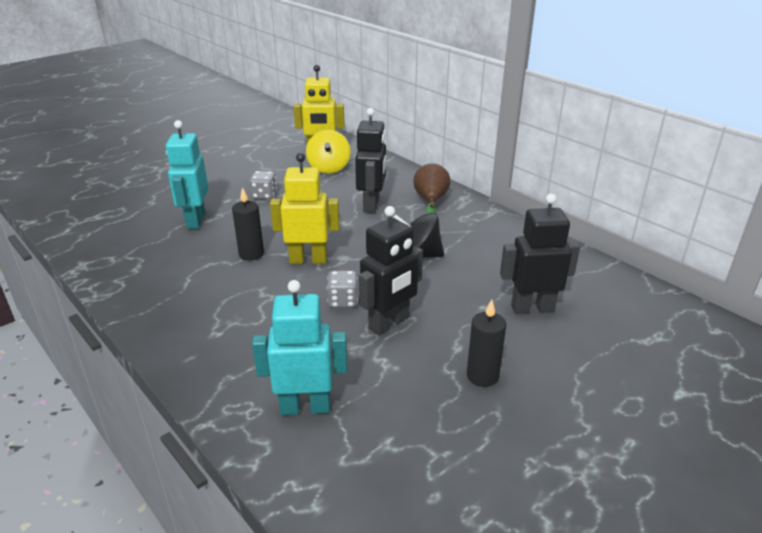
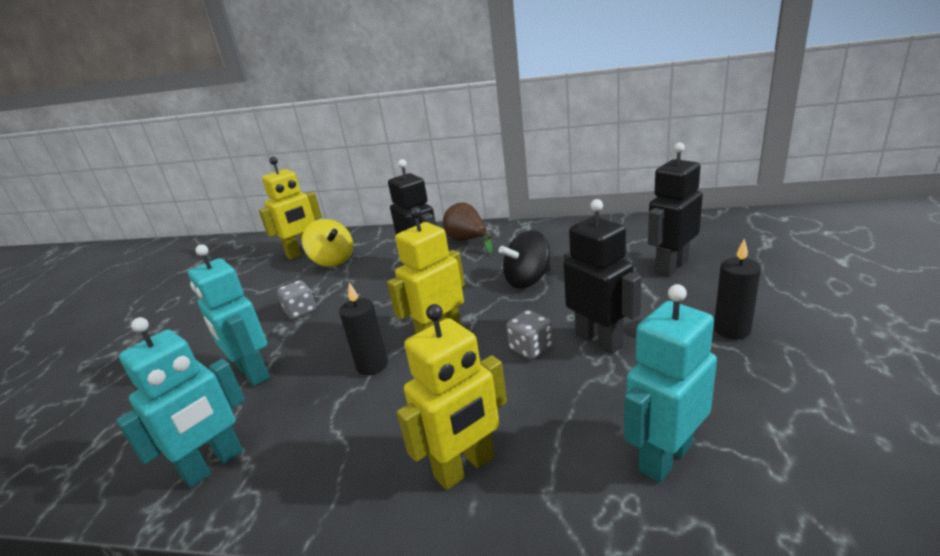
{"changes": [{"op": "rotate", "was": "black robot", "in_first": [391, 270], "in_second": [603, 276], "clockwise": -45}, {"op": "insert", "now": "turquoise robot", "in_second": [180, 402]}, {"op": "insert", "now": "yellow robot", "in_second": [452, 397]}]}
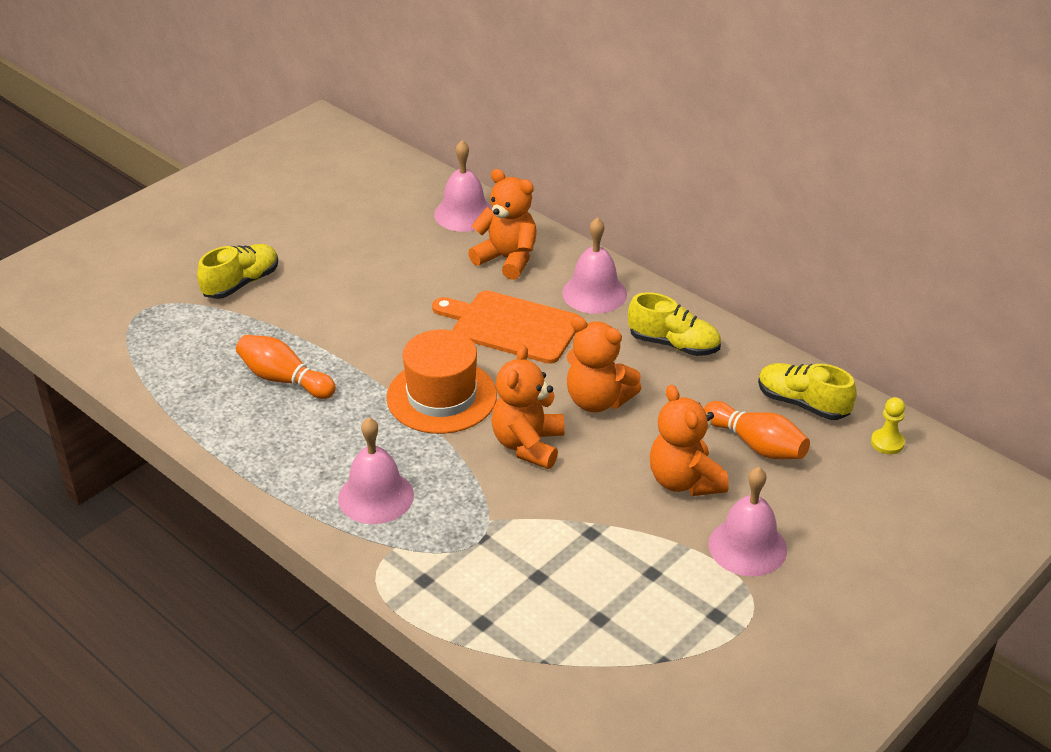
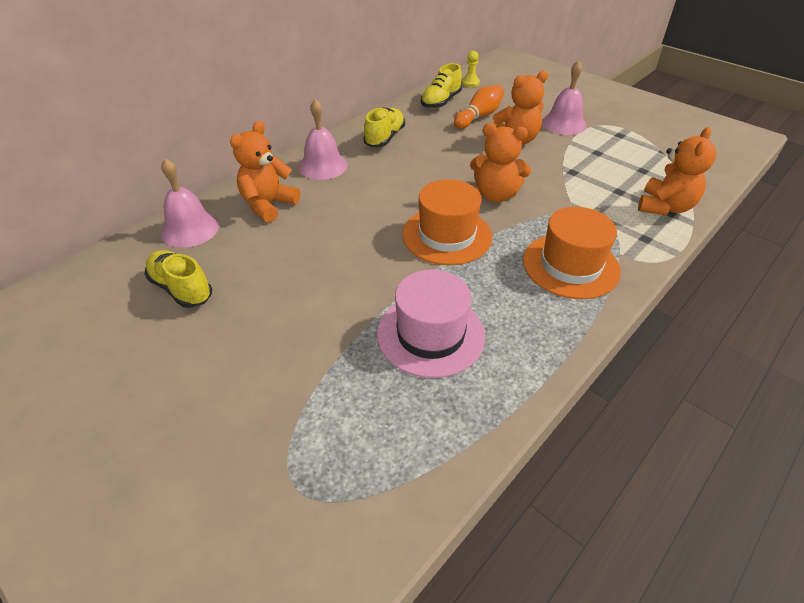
{"changes": [{"op": "move", "was": "yellow shoe", "in_first": [237, 271], "in_second": [178, 279]}, {"op": "replace", "was": "orange bowling pin", "now": "pink hat", "in_first": [286, 367], "in_second": [431, 323]}, {"op": "replace", "was": "pink bell", "now": "orange hat", "in_first": [376, 470], "in_second": [572, 253]}, {"op": "delete", "was": "orange cutting board", "in_first": [505, 327]}, {"op": "move", "was": "orange teddy bear", "in_first": [604, 364], "in_second": [677, 171]}]}
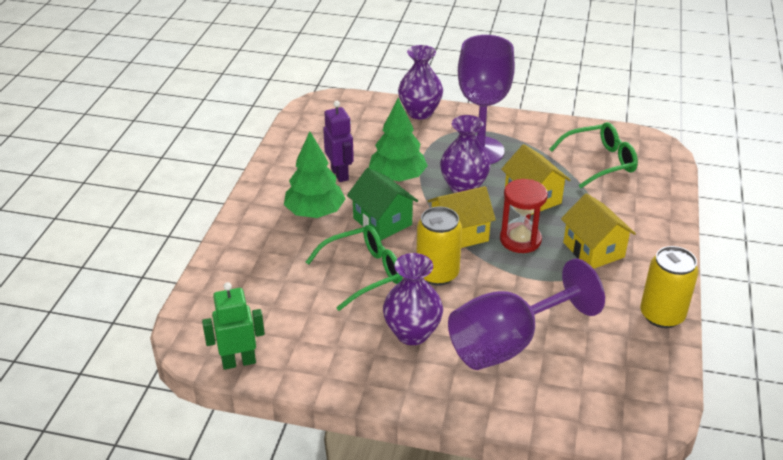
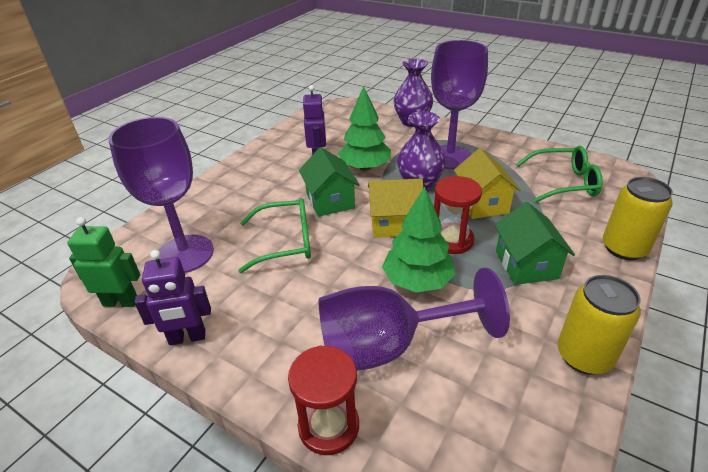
{"changes": [{"op": "move", "was": "green tree", "in_first": [314, 175], "in_second": [419, 239]}, {"op": "delete", "was": "purple vase", "in_first": [413, 299]}, {"op": "move", "was": "yellow can", "in_first": [439, 246], "in_second": [638, 218]}, {"op": "recolor", "was": "yellow house", "now": "green house", "in_first": [598, 231], "in_second": [535, 243]}, {"op": "insert", "now": "purple goblet", "in_second": [161, 195]}, {"op": "insert", "now": "purple robot", "in_second": [172, 297]}, {"op": "insert", "now": "red hourglass", "in_second": [323, 400]}]}
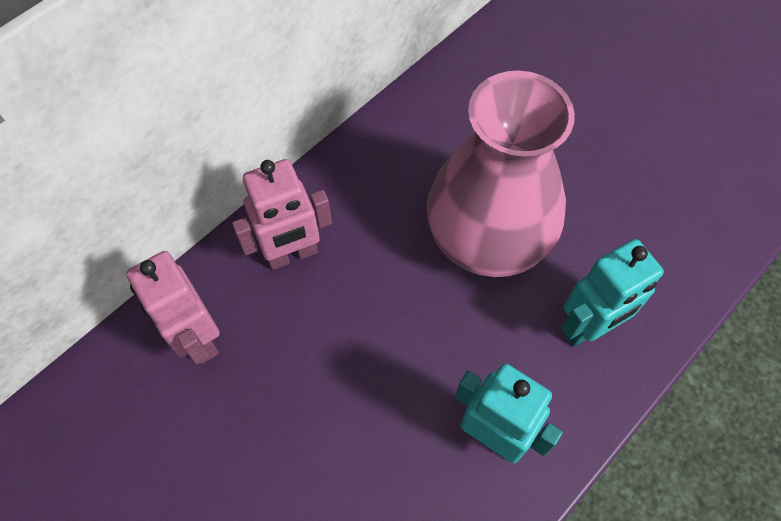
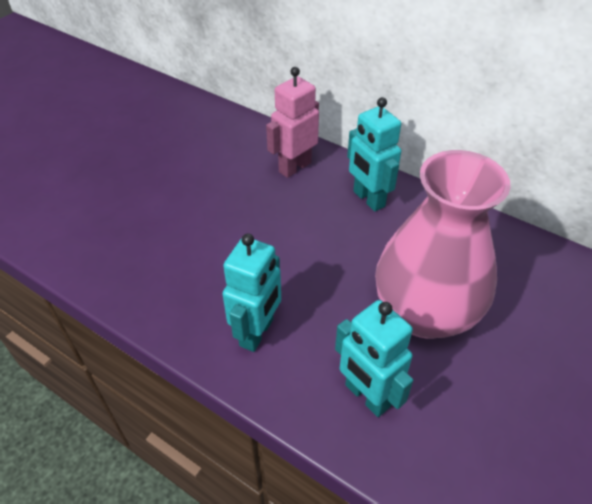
{"changes": [{"op": "recolor", "was": "pink robot", "now": "turquoise robot", "in_first": [282, 214], "in_second": [374, 154]}]}
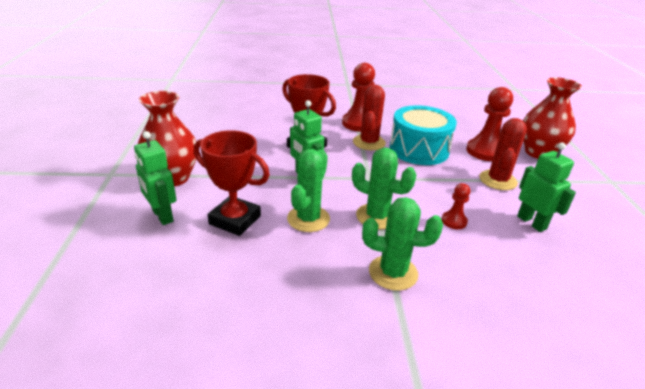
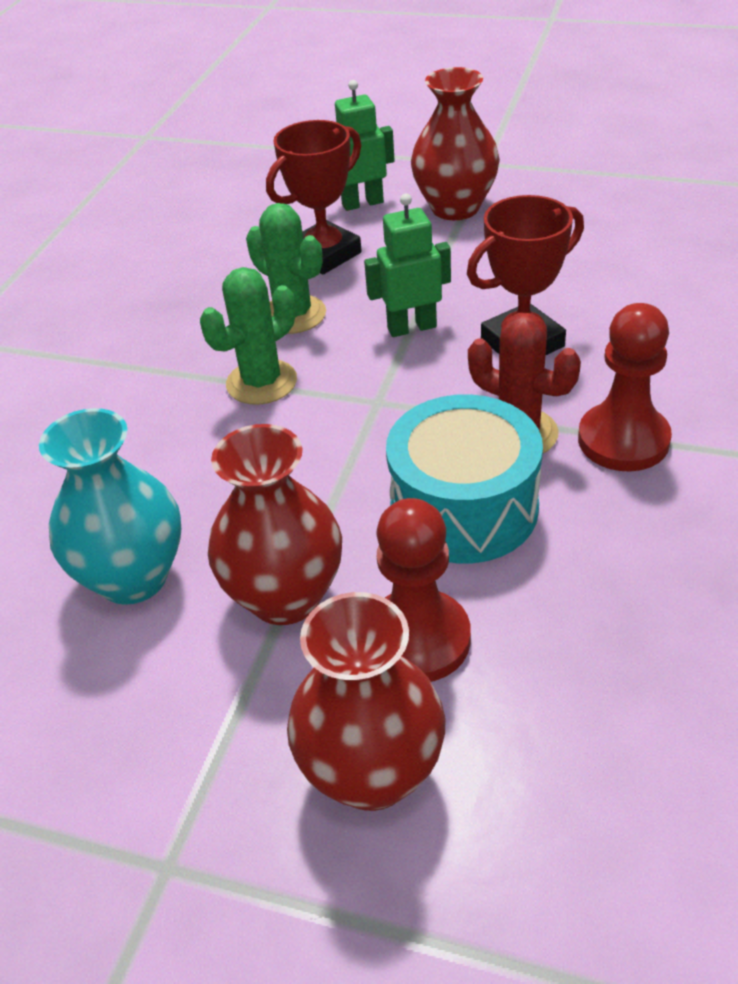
{"changes": [{"op": "delete", "was": "green cactus", "in_first": [402, 244]}, {"op": "delete", "was": "red pawn", "in_first": [456, 206]}, {"op": "replace", "was": "red cactus", "now": "red vase", "in_first": [503, 154], "in_second": [275, 524]}, {"op": "replace", "was": "green robot", "now": "turquoise vase", "in_first": [546, 187], "in_second": [110, 506]}]}
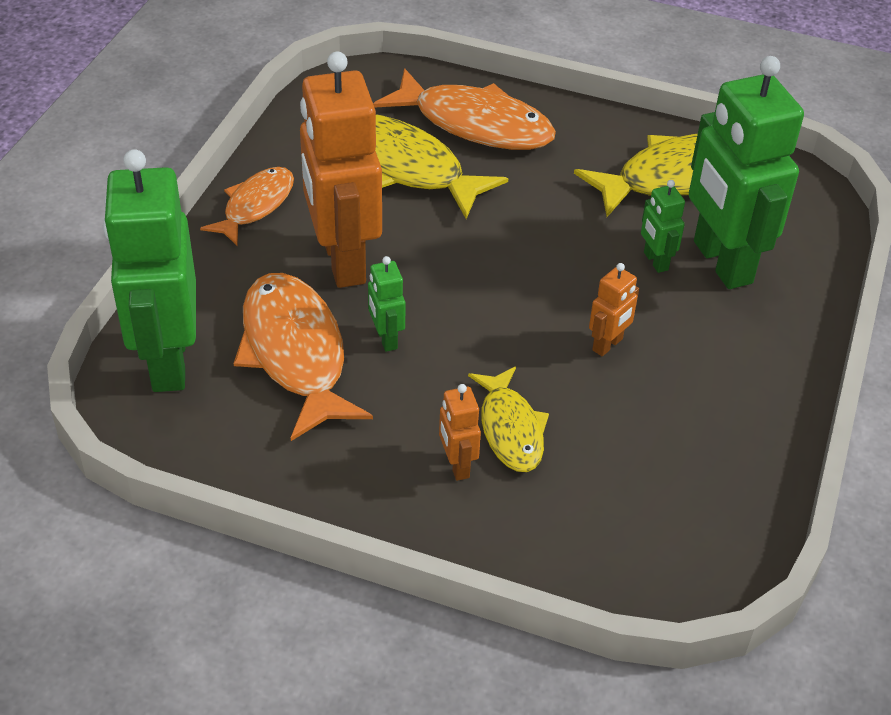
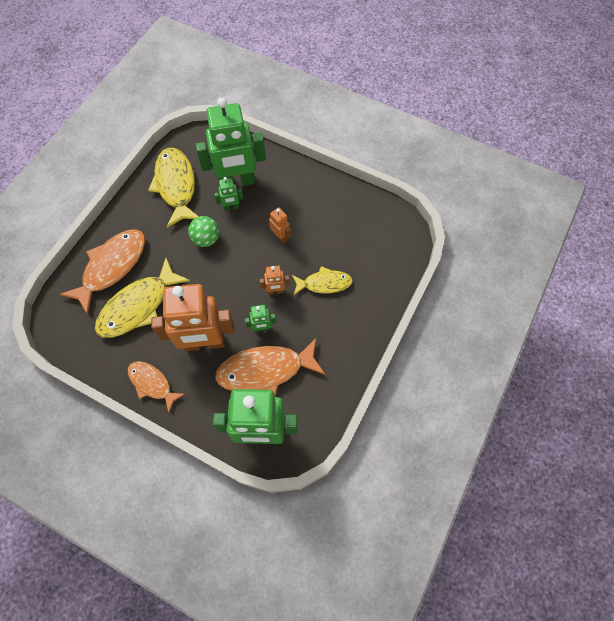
{"changes": [{"op": "move", "was": "orange robot", "in_first": [460, 432], "in_second": [275, 280]}, {"op": "insert", "now": "green ball", "in_second": [203, 231]}]}
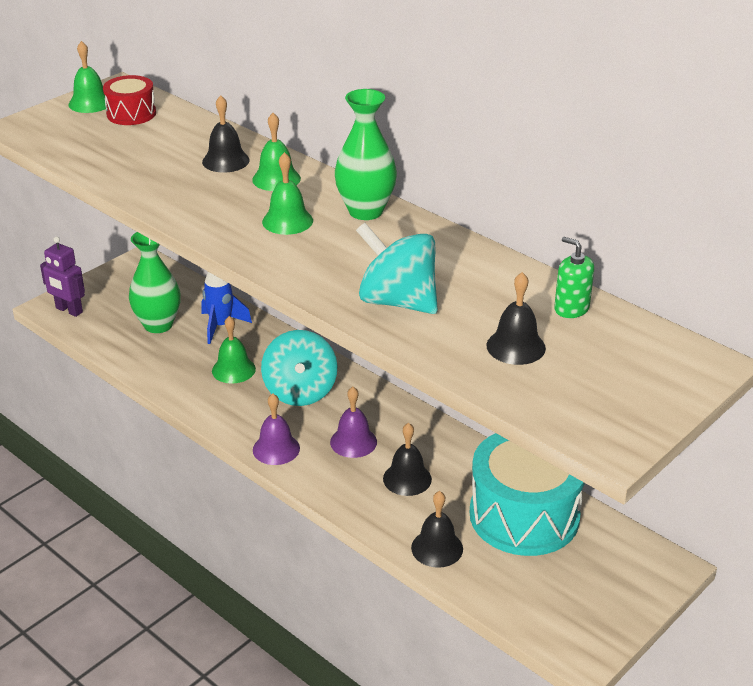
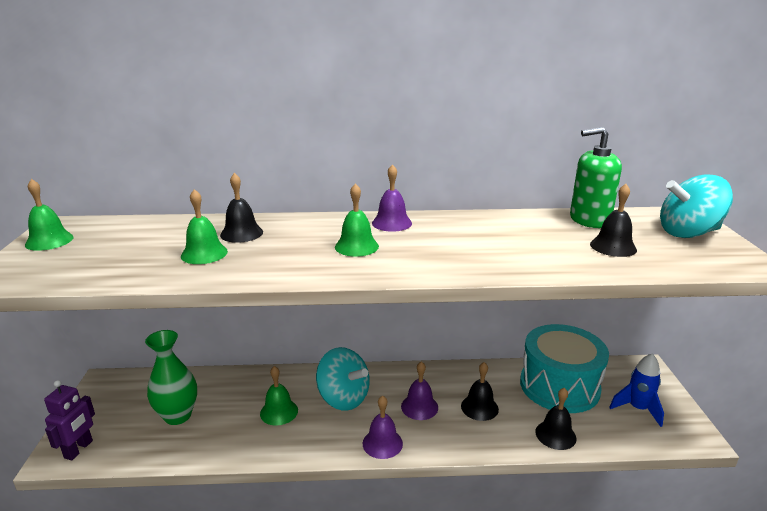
{"changes": [{"op": "rotate", "was": "purple robot", "in_first": [62, 276], "in_second": [69, 420], "clockwise": -60}, {"op": "delete", "was": "red drum", "in_first": [129, 100]}, {"op": "move", "was": "blue rocket", "in_first": [227, 308], "in_second": [636, 390]}, {"op": "move", "was": "green bell", "in_first": [276, 152], "in_second": [204, 226]}, {"op": "replace", "was": "green vase", "now": "purple bell", "in_first": [366, 154], "in_second": [392, 198]}, {"op": "move", "was": "turquoise spinning top", "in_first": [397, 268], "in_second": [696, 206]}, {"op": "resize", "was": "green soap dispenser", "in_first": [574, 277], "in_second": [596, 177], "ratio": 1.68}]}
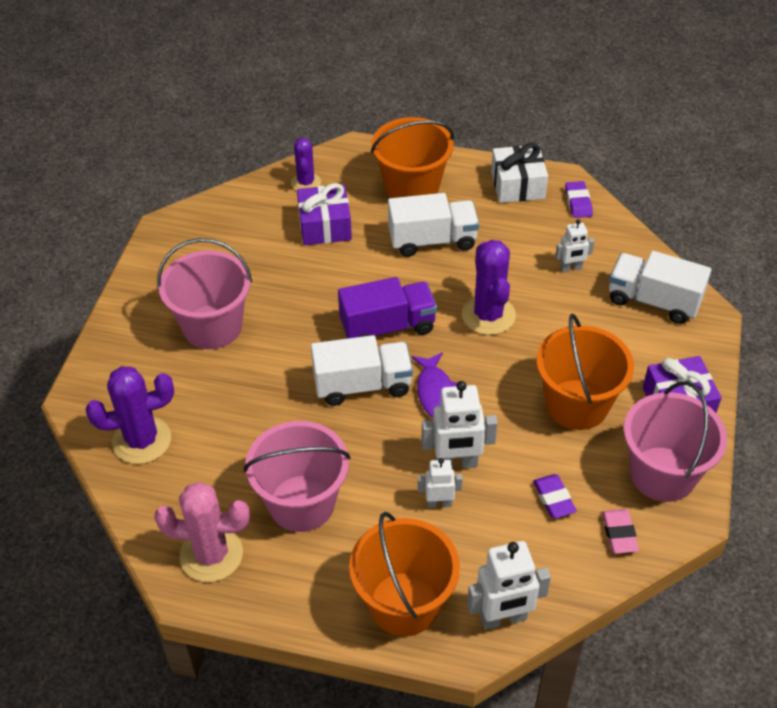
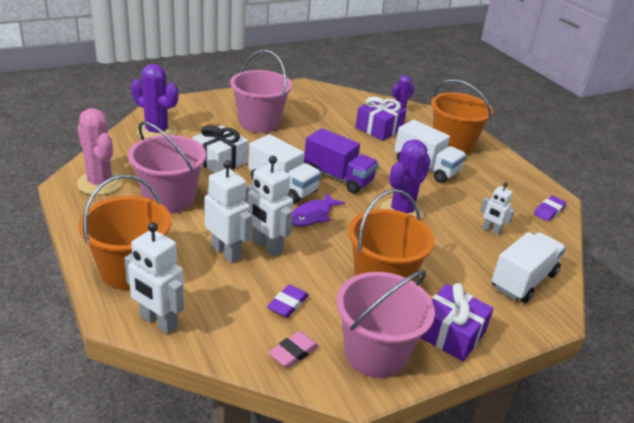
{"changes": [{"op": "resize", "was": "white robot", "in_first": [440, 483], "in_second": [228, 211], "ratio": 1.7}, {"op": "move", "was": "white gift", "in_first": [519, 173], "in_second": [220, 149]}, {"op": "rotate", "was": "white truck", "in_first": [660, 287], "in_second": [529, 267], "clockwise": 60}]}
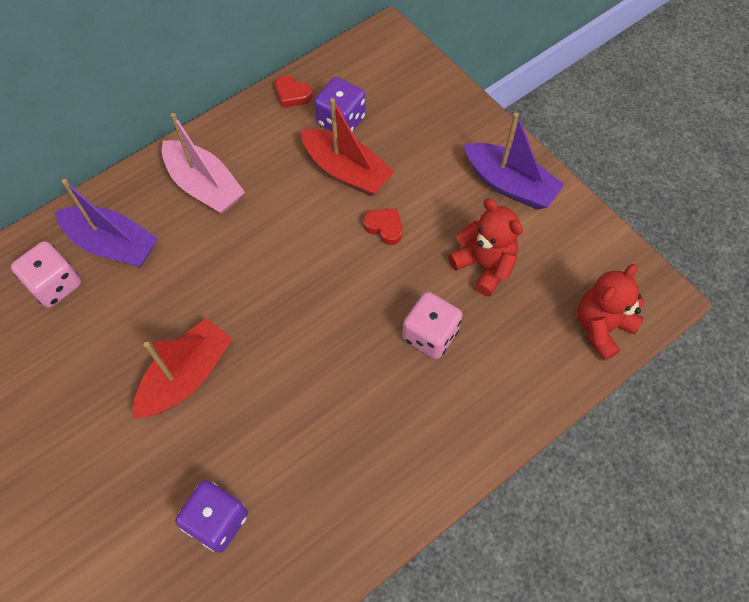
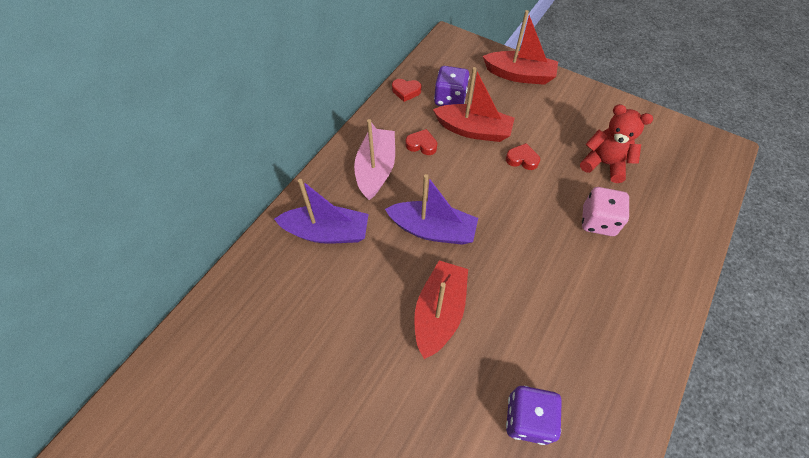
{"changes": [{"op": "delete", "was": "pink dice", "in_first": [46, 274]}, {"op": "rotate", "was": "pink boat", "in_first": [203, 163], "in_second": [374, 159], "clockwise": -105}, {"op": "move", "was": "purple boat", "in_first": [514, 161], "in_second": [431, 209]}, {"op": "delete", "was": "red teddy bear", "in_first": [610, 312]}, {"op": "insert", "now": "red heart", "in_second": [421, 142]}, {"op": "insert", "now": "red boat", "in_second": [520, 47]}]}
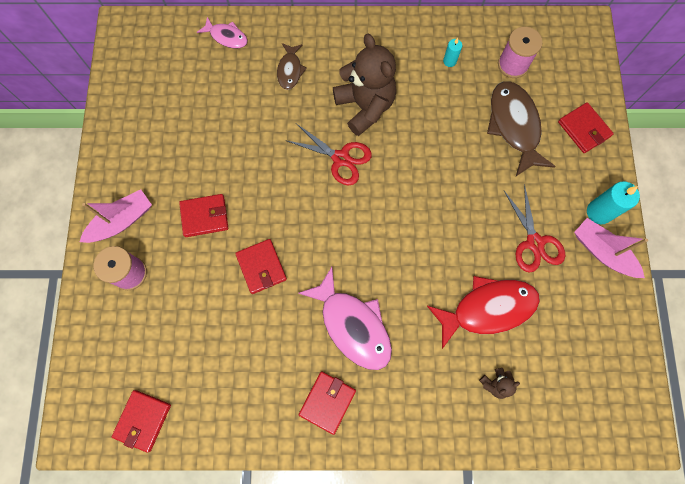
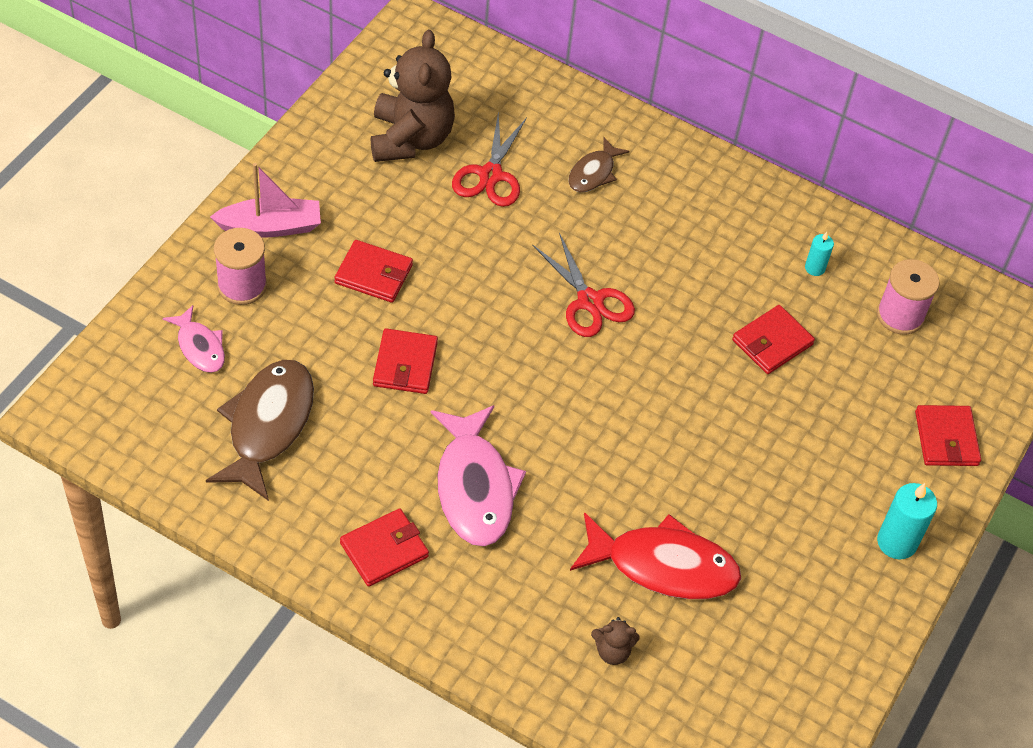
{"changes": [{"op": "move", "was": "red wallet", "in_first": [141, 421], "in_second": [773, 339]}, {"op": "move", "was": "pink fish", "in_first": [222, 33], "in_second": [194, 339]}, {"op": "move", "was": "brown teddy bear", "in_first": [364, 85], "in_second": [413, 96]}, {"op": "move", "was": "brown fish", "in_first": [521, 128], "in_second": [260, 430]}, {"op": "move", "was": "red scissors", "in_first": [534, 228], "in_second": [489, 159]}, {"op": "delete", "was": "pink boat", "in_first": [611, 248]}]}
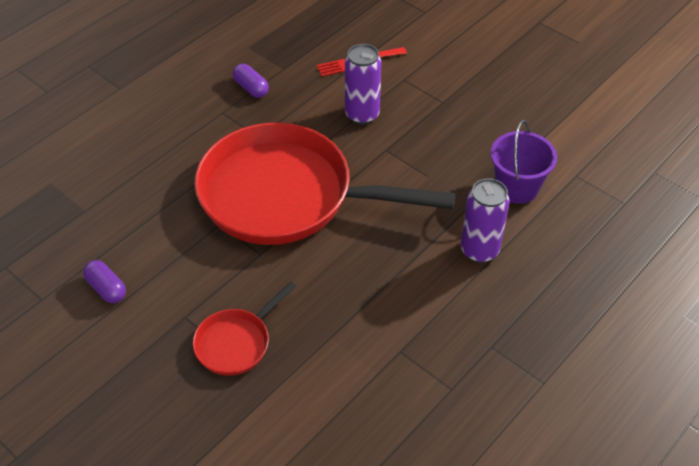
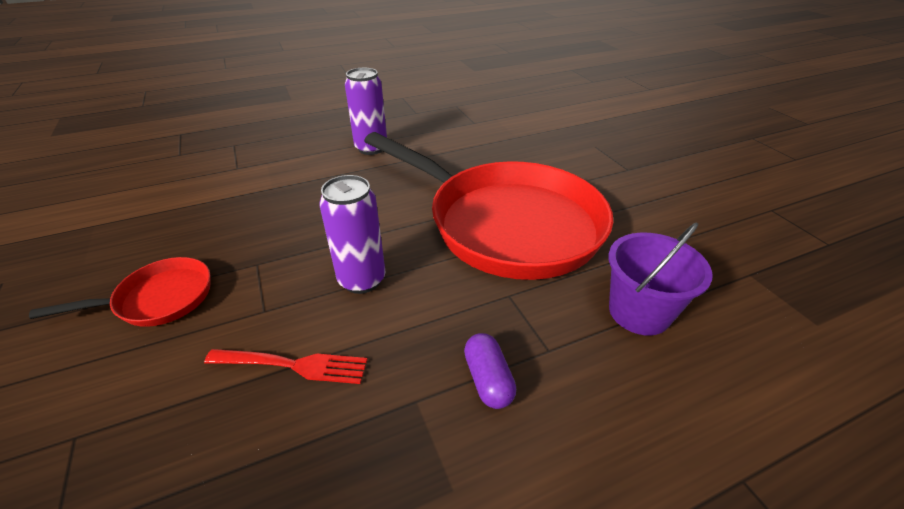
{"changes": [{"op": "delete", "was": "purple capsule", "in_first": [104, 281]}, {"op": "move", "was": "red pan", "in_first": [245, 328], "in_second": [119, 292]}, {"op": "move", "was": "purple bucket", "in_first": [524, 162], "in_second": [660, 279]}]}
